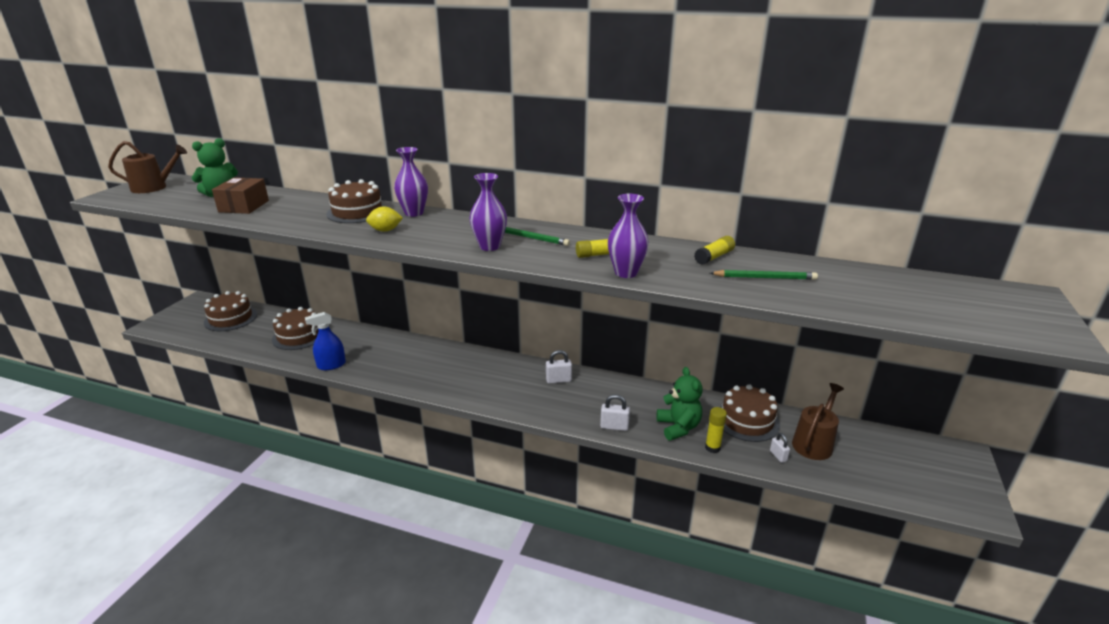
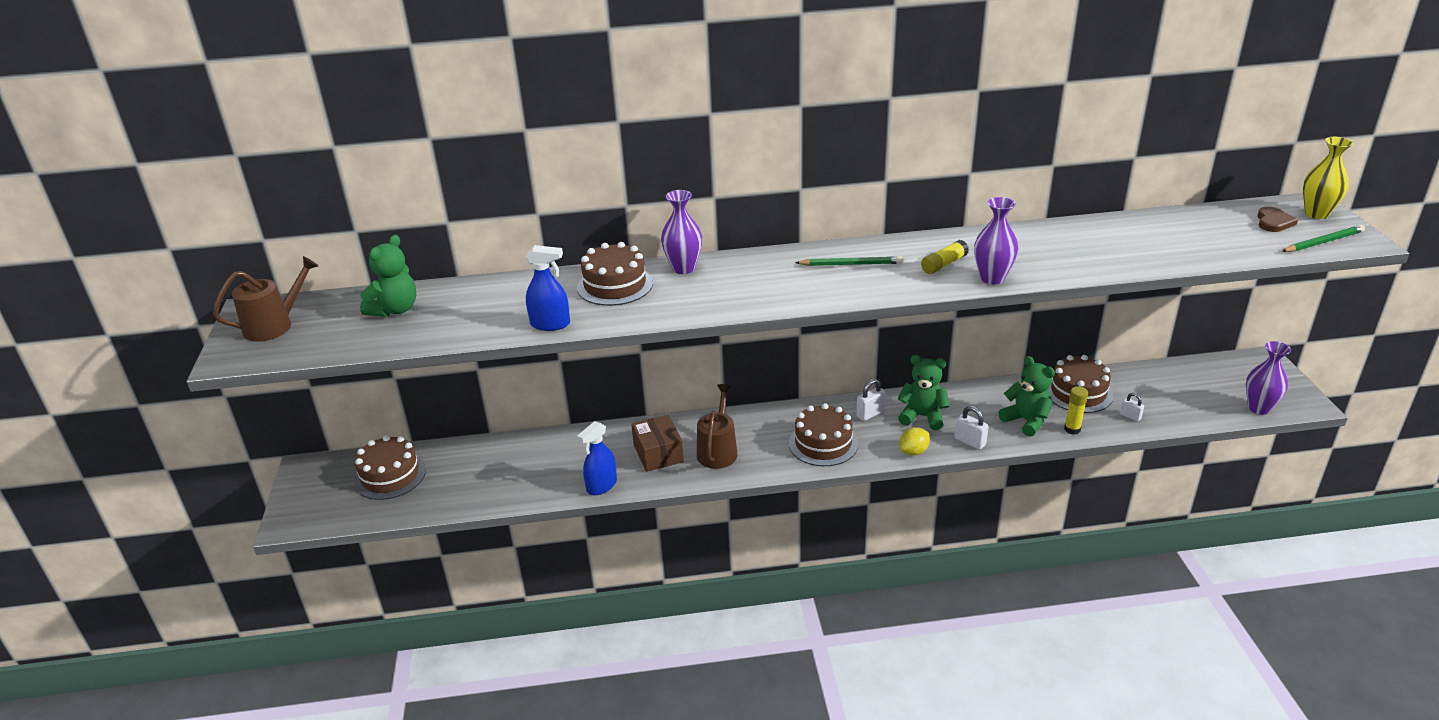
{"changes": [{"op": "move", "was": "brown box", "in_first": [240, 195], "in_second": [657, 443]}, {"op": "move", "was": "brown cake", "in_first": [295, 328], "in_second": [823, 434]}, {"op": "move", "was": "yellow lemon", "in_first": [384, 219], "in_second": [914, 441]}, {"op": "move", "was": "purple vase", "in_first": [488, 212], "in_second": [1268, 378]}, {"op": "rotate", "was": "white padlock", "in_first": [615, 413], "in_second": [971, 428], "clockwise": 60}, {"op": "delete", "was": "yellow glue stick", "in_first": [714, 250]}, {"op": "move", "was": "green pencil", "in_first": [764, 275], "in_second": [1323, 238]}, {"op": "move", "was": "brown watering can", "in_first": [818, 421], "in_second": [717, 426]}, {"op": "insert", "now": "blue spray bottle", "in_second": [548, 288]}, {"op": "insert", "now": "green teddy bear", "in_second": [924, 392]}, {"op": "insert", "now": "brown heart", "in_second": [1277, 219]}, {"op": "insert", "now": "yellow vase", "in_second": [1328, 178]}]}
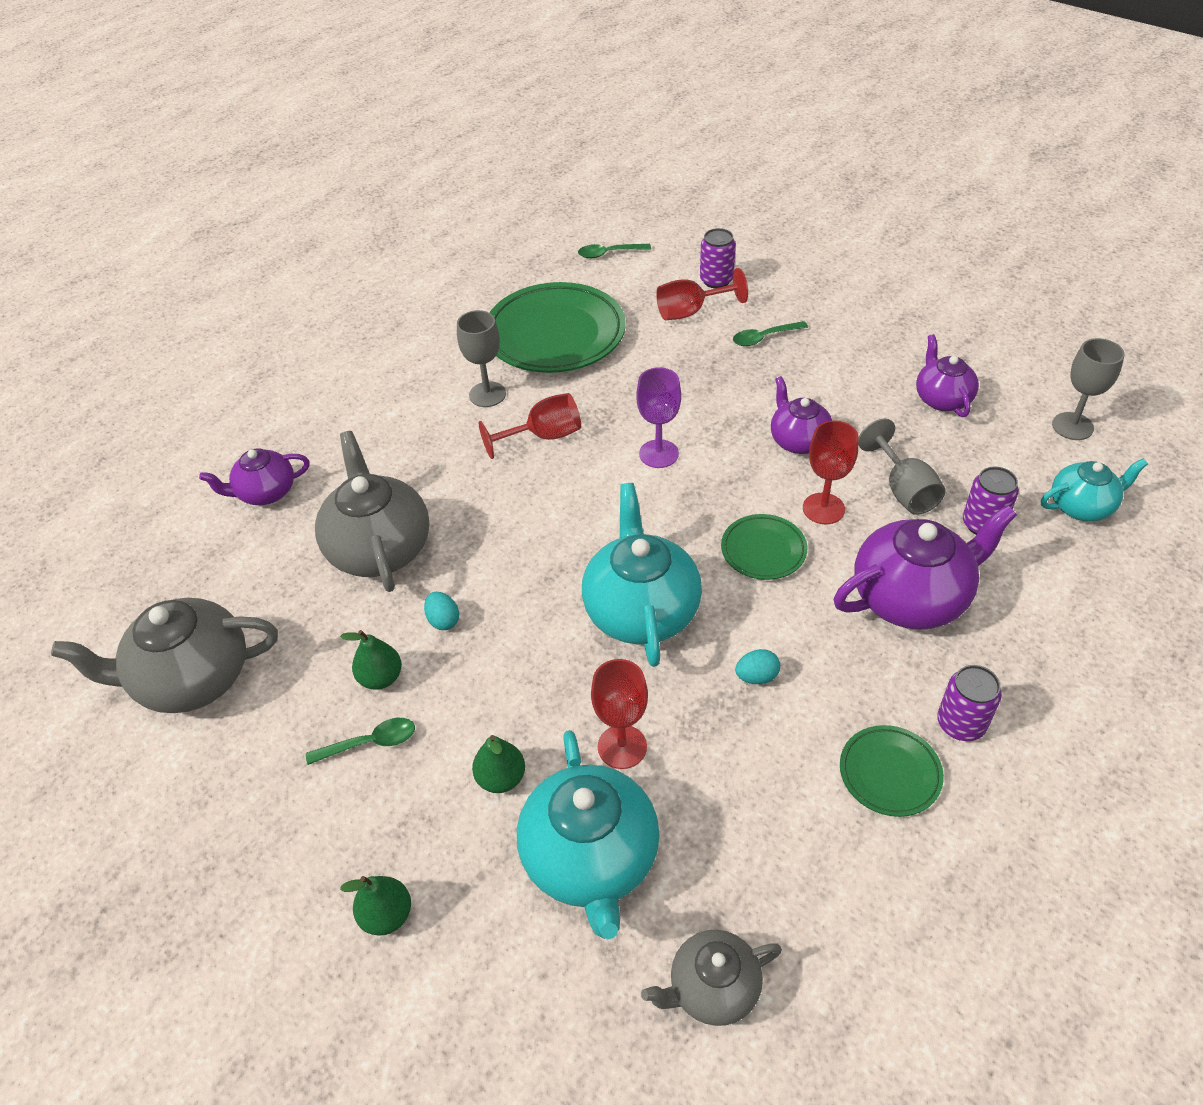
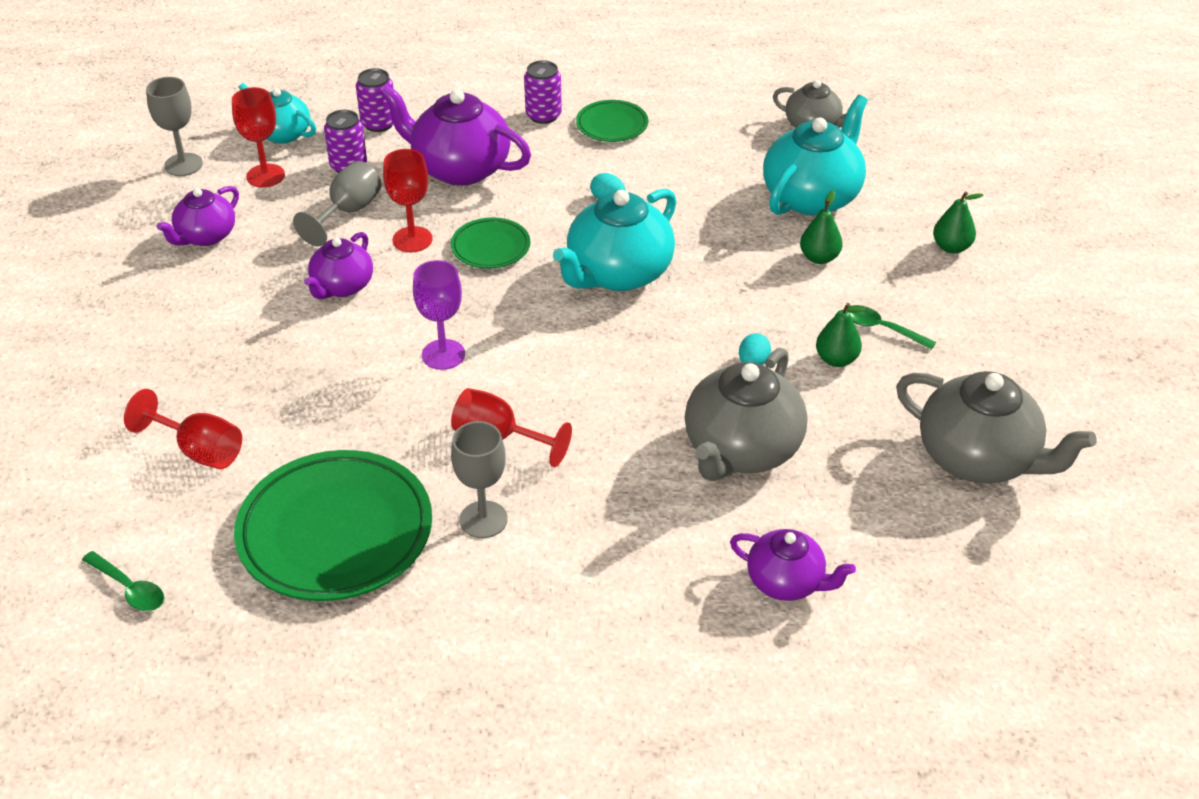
{"changes": [{"op": "move", "was": "red goblet", "in_first": [619, 714], "in_second": [258, 137]}, {"op": "move", "was": "purple can", "in_first": [718, 258], "in_second": [375, 100]}, {"op": "delete", "was": "green spoon", "in_first": [770, 333]}]}
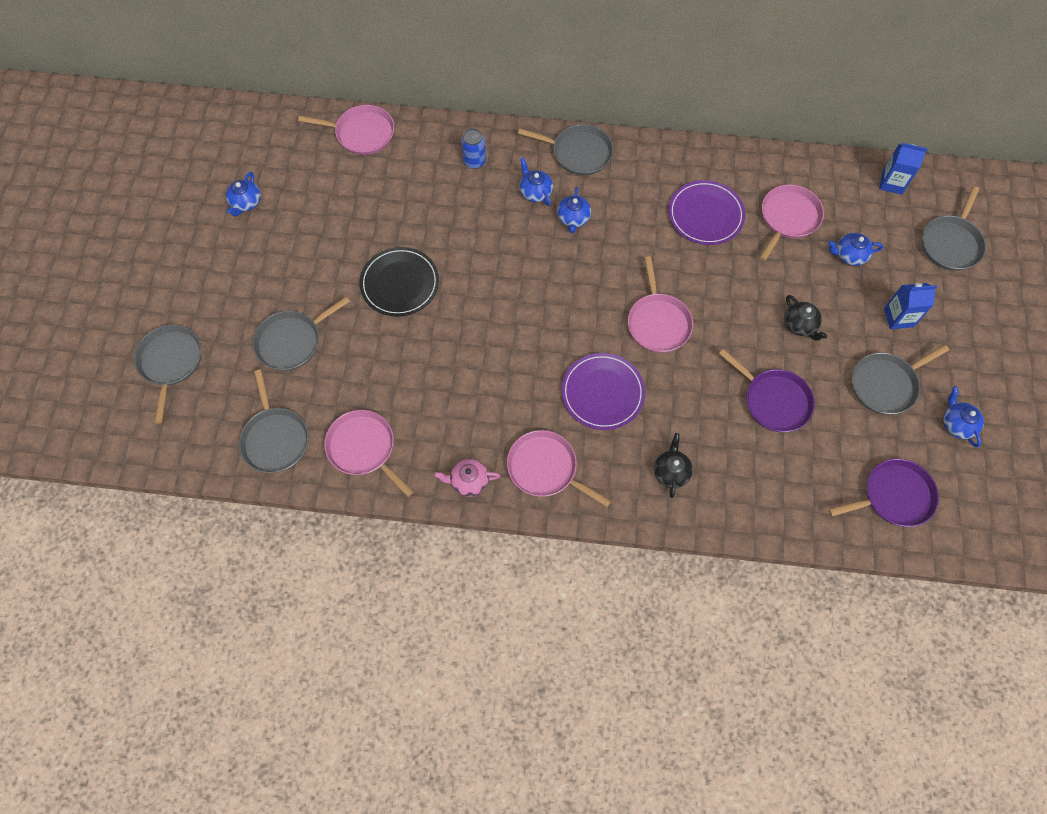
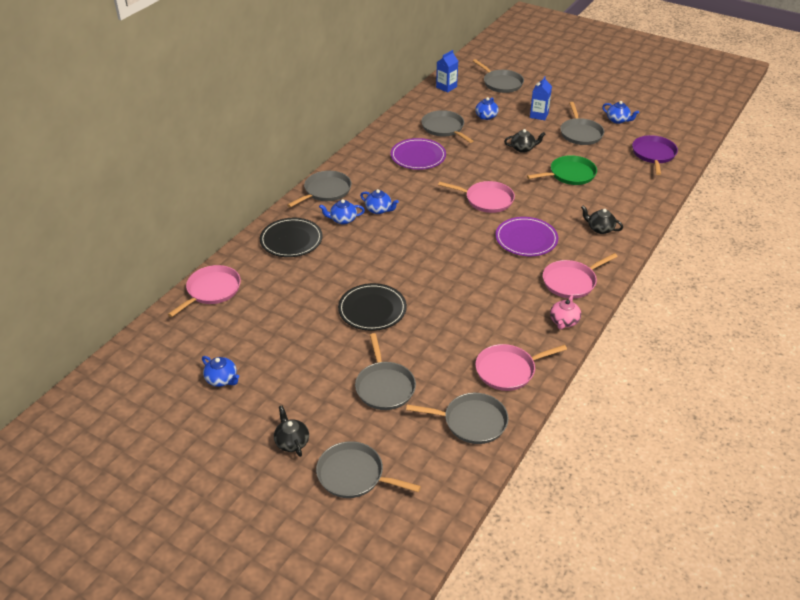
{"changes": [{"op": "replace", "was": "blue can", "now": "black plate", "in_first": [473, 148], "in_second": [291, 237]}, {"op": "recolor", "was": "purple pan", "now": "green pan", "in_first": [767, 390], "in_second": [562, 170]}, {"op": "recolor", "was": "pink pan", "now": "grey pan", "in_first": [791, 222], "in_second": [447, 126]}, {"op": "rotate", "was": "blue teapot", "in_first": [963, 416], "in_second": [620, 112], "clockwise": -150}, {"op": "insert", "now": "black teapot", "in_second": [291, 431]}]}
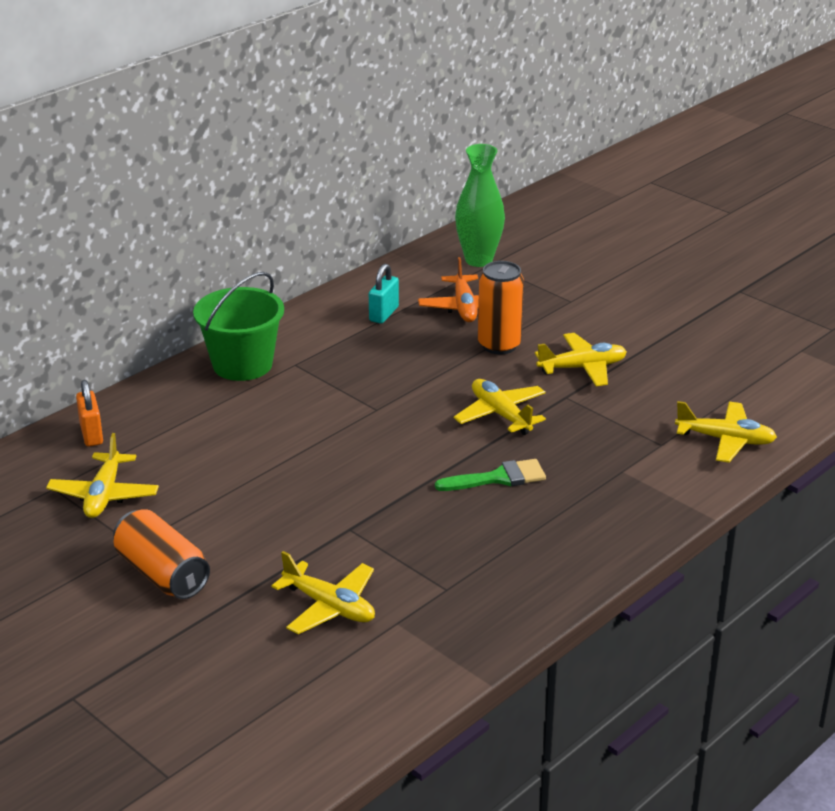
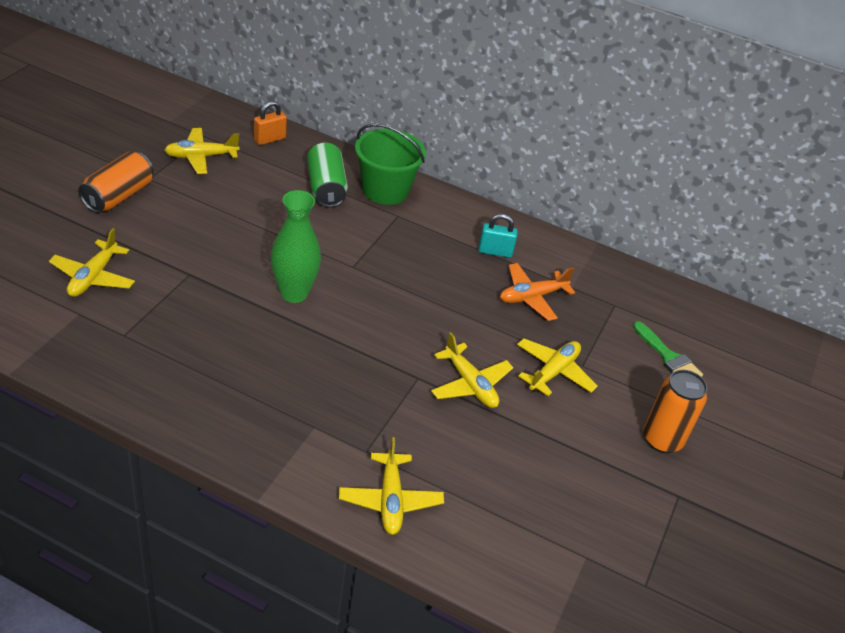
{"changes": [{"op": "move", "was": "green brush", "in_first": [490, 475], "in_second": [668, 349]}, {"op": "move", "was": "yellow plane", "in_first": [500, 407], "in_second": [557, 367]}, {"op": "move", "was": "green vase", "in_first": [480, 205], "in_second": [296, 246]}, {"op": "move", "was": "orange can", "in_first": [501, 307], "in_second": [675, 411]}, {"op": "insert", "now": "green can", "in_second": [327, 174]}]}
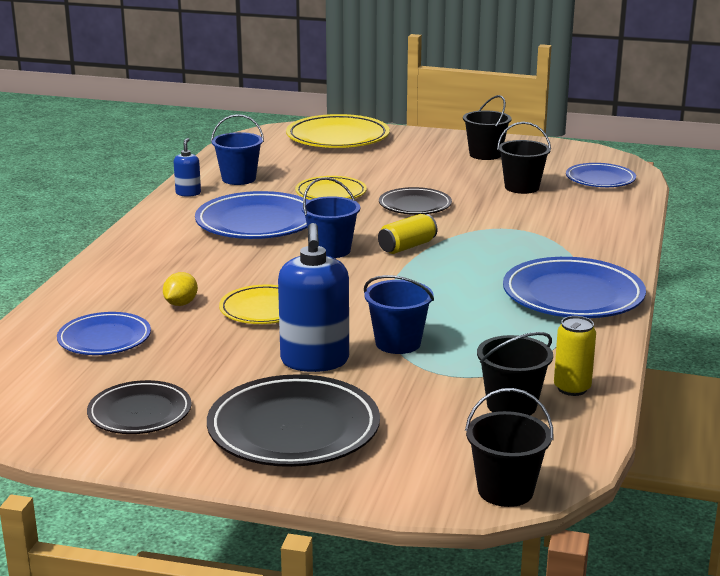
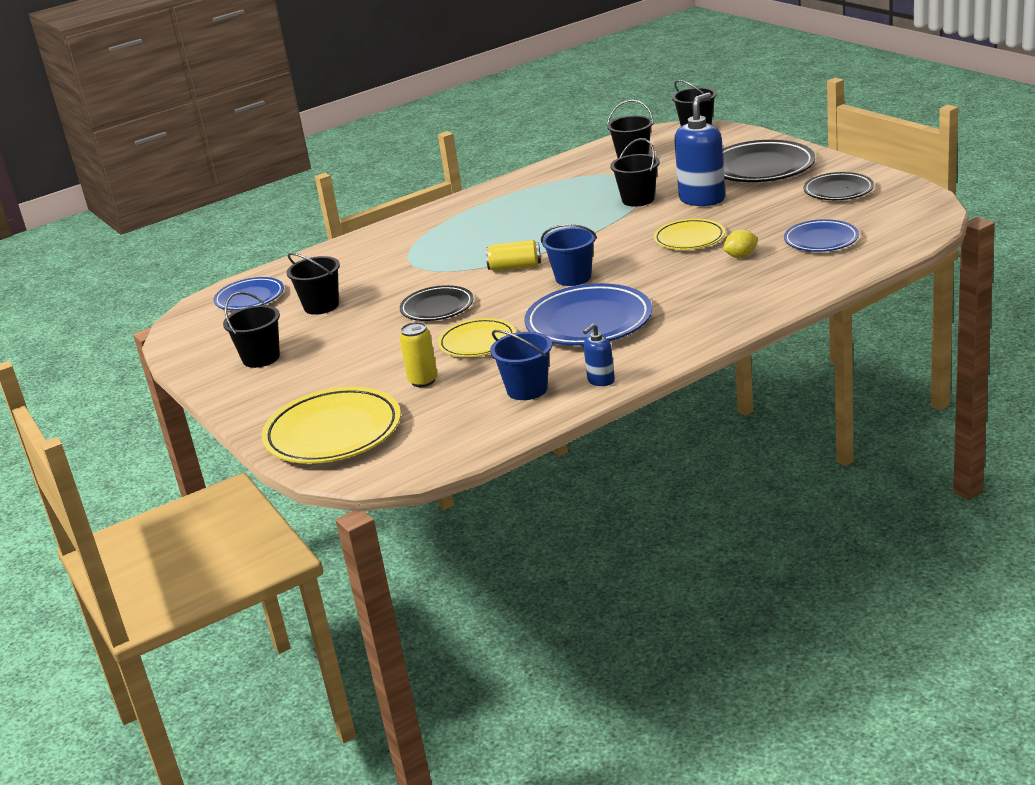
{"changes": [{"op": "recolor", "was": "blue bucket", "now": "black bucket", "in_first": [399, 314], "in_second": [635, 172]}, {"op": "delete", "was": "blue plate", "in_first": [574, 287]}, {"op": "move", "was": "yellow can", "in_first": [575, 356], "in_second": [418, 354]}]}
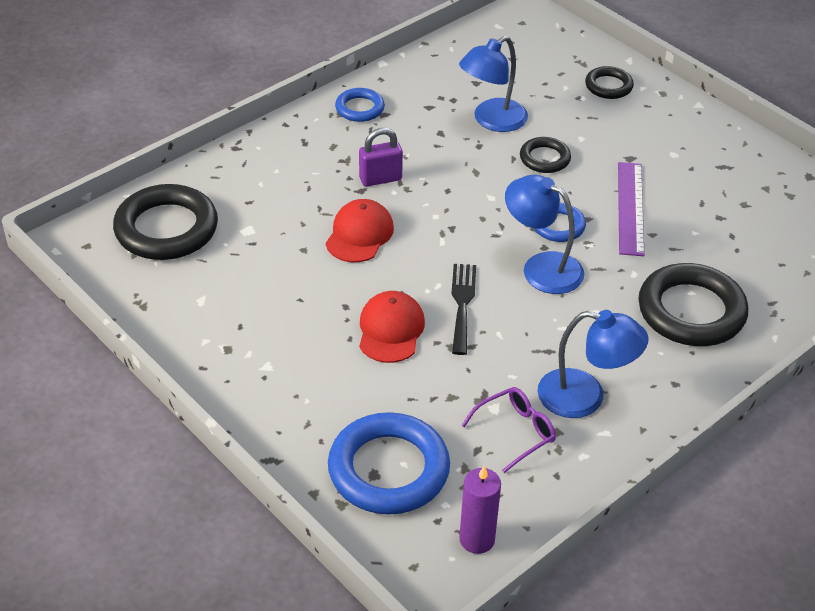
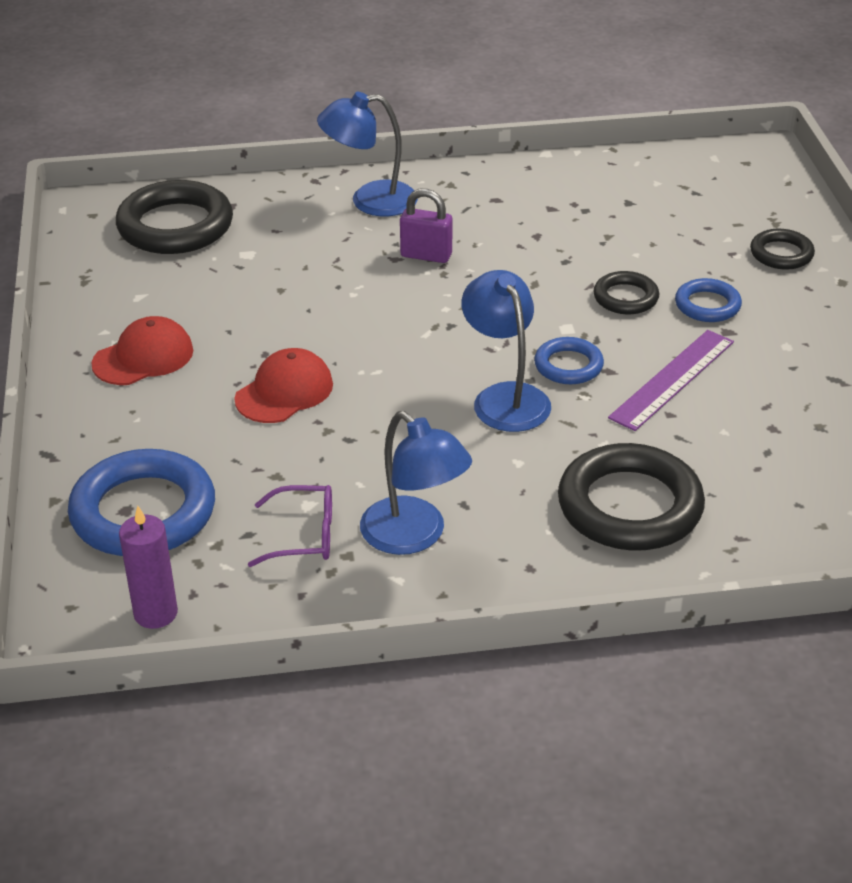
{"changes": [{"op": "move", "was": "red cap", "in_first": [360, 230], "in_second": [142, 350]}, {"op": "move", "was": "blue ring", "in_first": [360, 105], "in_second": [708, 300]}, {"op": "delete", "was": "black fork", "in_first": [463, 309]}, {"op": "move", "was": "blue lamp", "in_first": [493, 84], "in_second": [367, 154]}]}
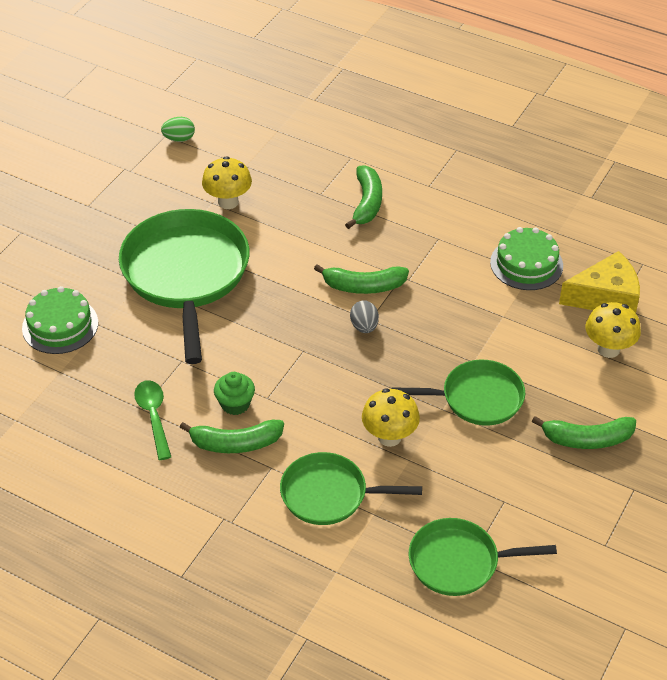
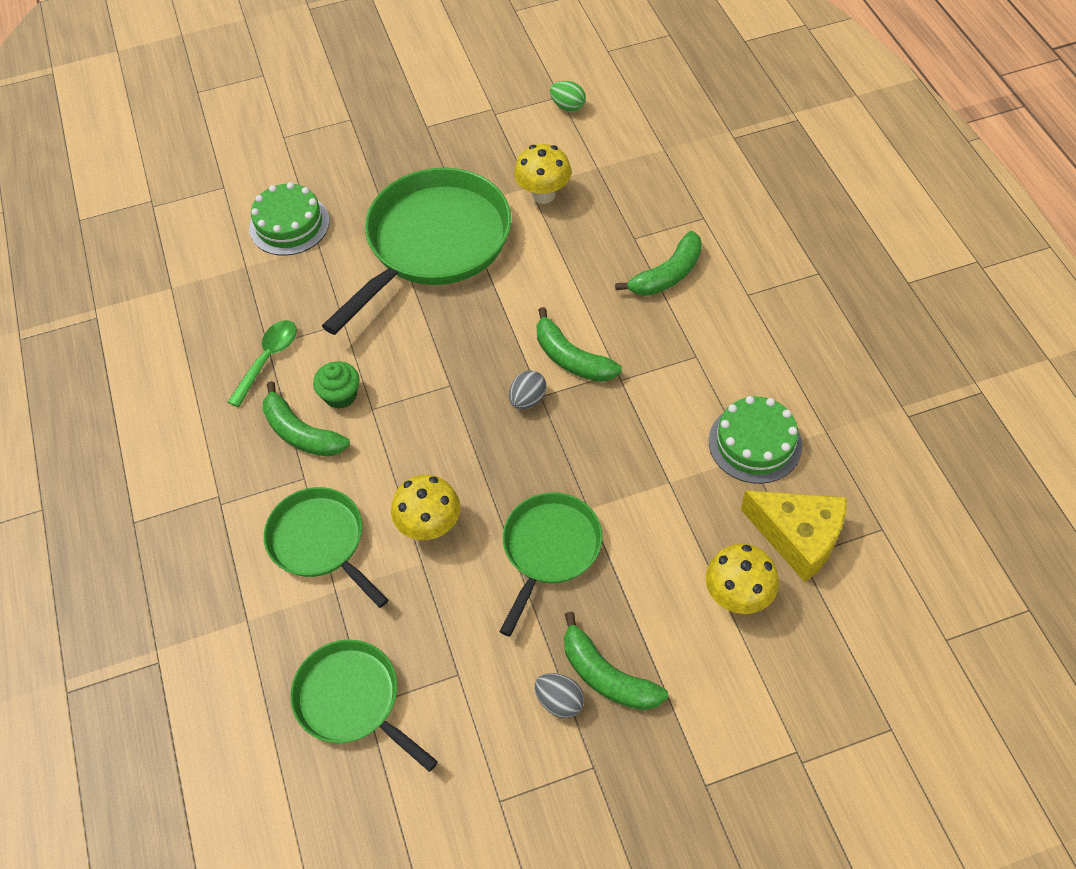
{"changes": [{"op": "rotate", "was": "green pan", "in_first": [458, 393], "in_second": [551, 564], "clockwise": -105}, {"op": "insert", "now": "grey egg", "in_second": [559, 695]}]}
